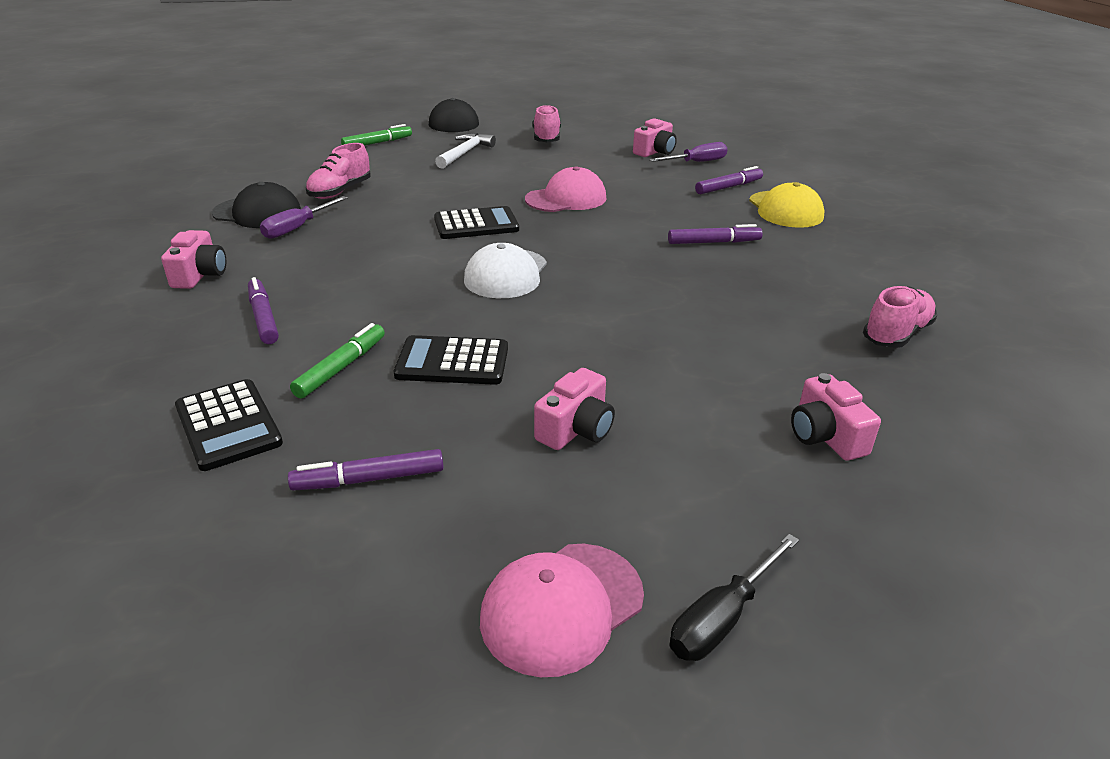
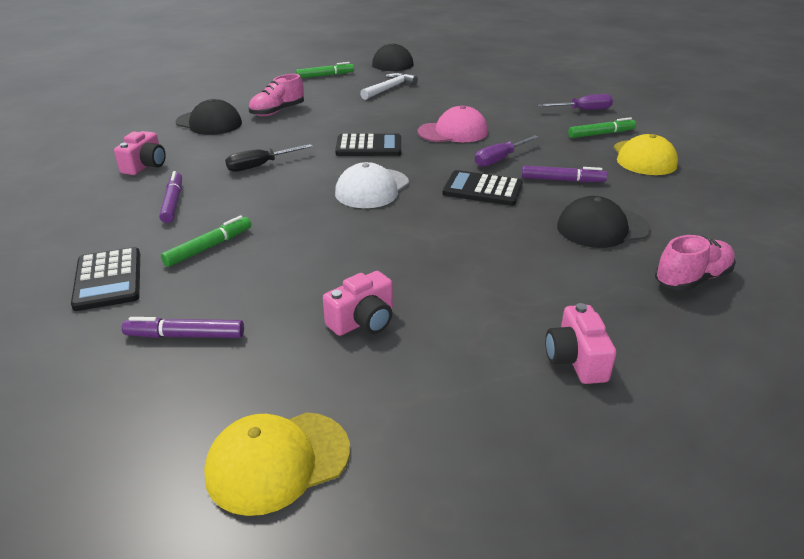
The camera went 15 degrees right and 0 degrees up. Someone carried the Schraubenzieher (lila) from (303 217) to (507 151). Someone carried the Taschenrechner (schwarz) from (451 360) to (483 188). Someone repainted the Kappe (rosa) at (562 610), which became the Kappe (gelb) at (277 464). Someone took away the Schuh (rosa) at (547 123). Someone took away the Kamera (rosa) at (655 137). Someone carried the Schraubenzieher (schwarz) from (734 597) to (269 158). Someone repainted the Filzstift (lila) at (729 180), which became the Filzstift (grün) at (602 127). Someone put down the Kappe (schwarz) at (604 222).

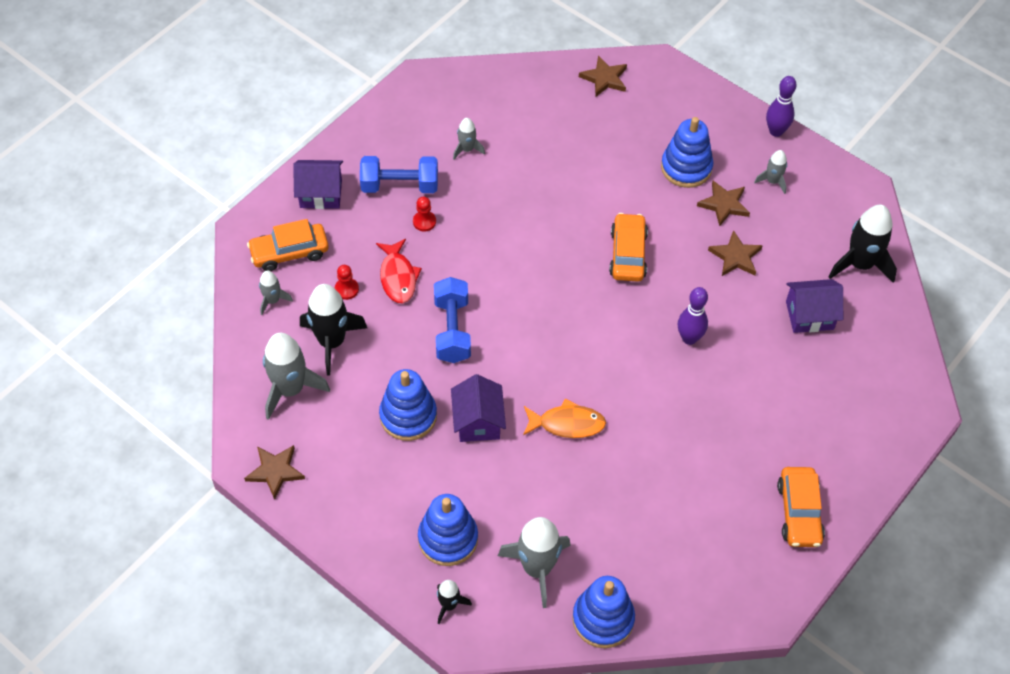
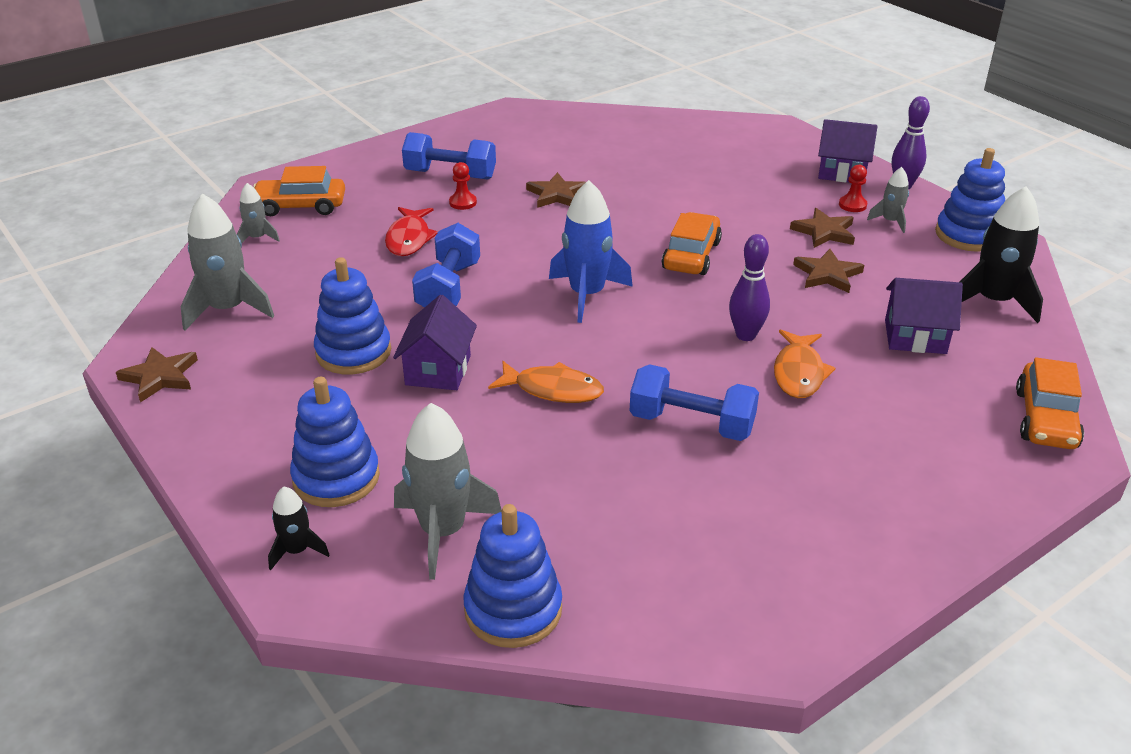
The camera went 15 degrees right and 20 degrees down. Someone carried the Haus (lila) from (318 184) to (848 151). Someone took away the Rakete (schwarz) at (333 330). Someone carried the Bauer (rot) from (347 282) to (853 188). Someone took away the Rakete (grau) at (469 139). Someone carried the Stern (braun) from (603 76) to (556 190). Someone carried the Stapelspielzeug (blau) from (687 152) to (970 200). Someone carried the Auto (orange) from (801 507) to (1050 403). Someone put down the Rakete (blau) at (591 251). Someone put down the Hantel (blau) at (694 402). Someone put down the Fisch (orange) at (804 364).

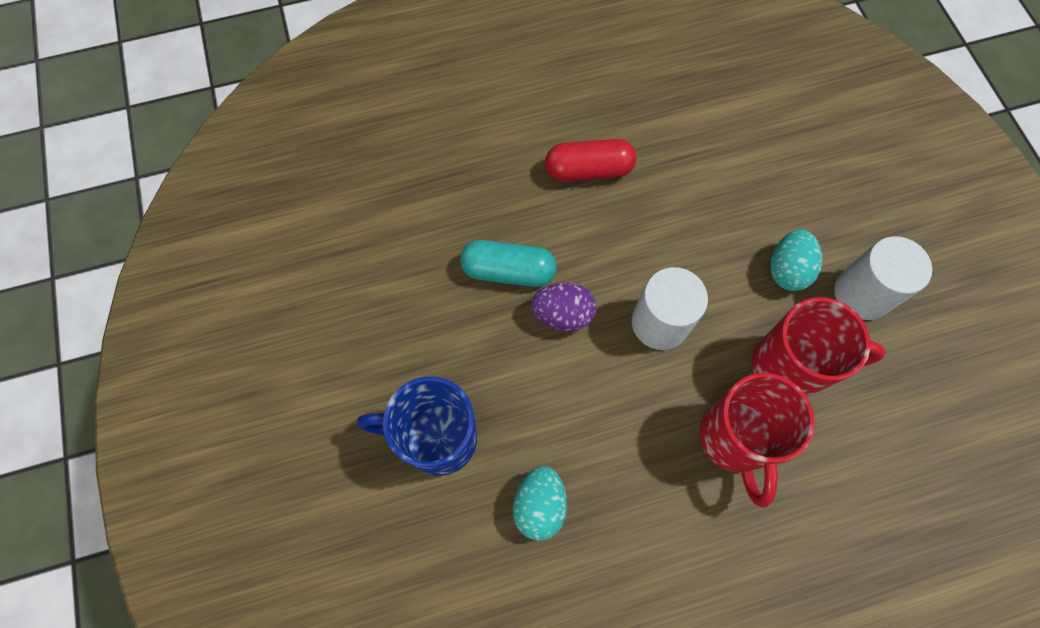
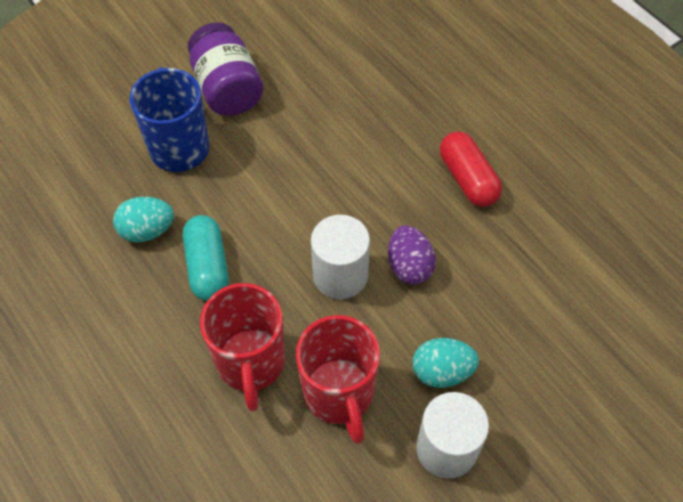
The camera went 70 degrees right and 10 degrees down. Someone carried the Kapsel (türkis) from (508 263) to (206 258). Someone carried the Ei (lila) from (563 307) to (412 254). Someone rotated the Tasse (rot) at (757 440) by 75 degrees counterclockwise. Someone put down the Einmachglas (lila) at (225 69).

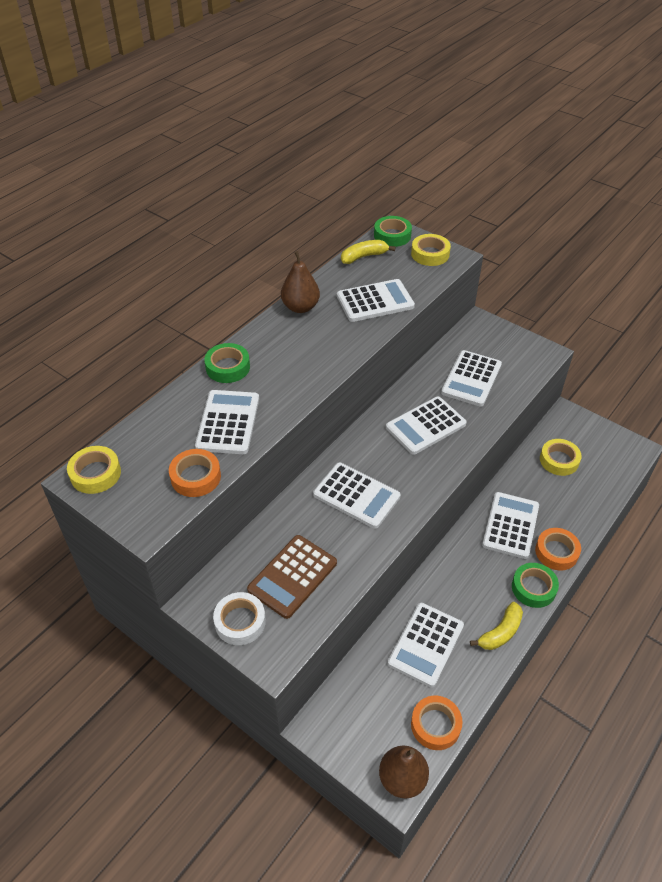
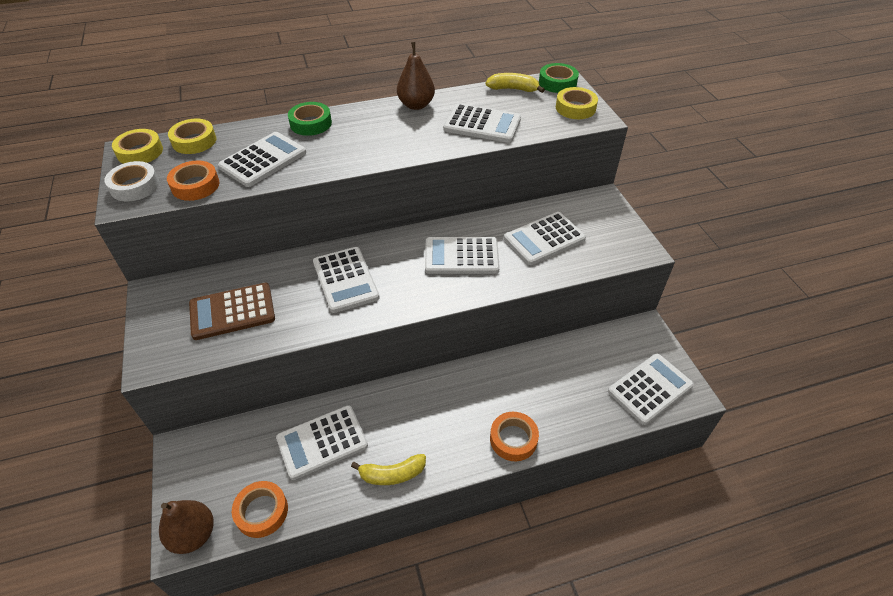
The camera went 35 degrees right and 0 degrees up. Someone carried the Klebeband (weiß) from (239 618) to (131 181). Someone carried the Taschenrechner (weiß) from (510 525) to (651 389). Someone took away the Klebeband (grün) at (535 585). Someone carried the Klebeband (gelb) from (561 457) to (192 136).

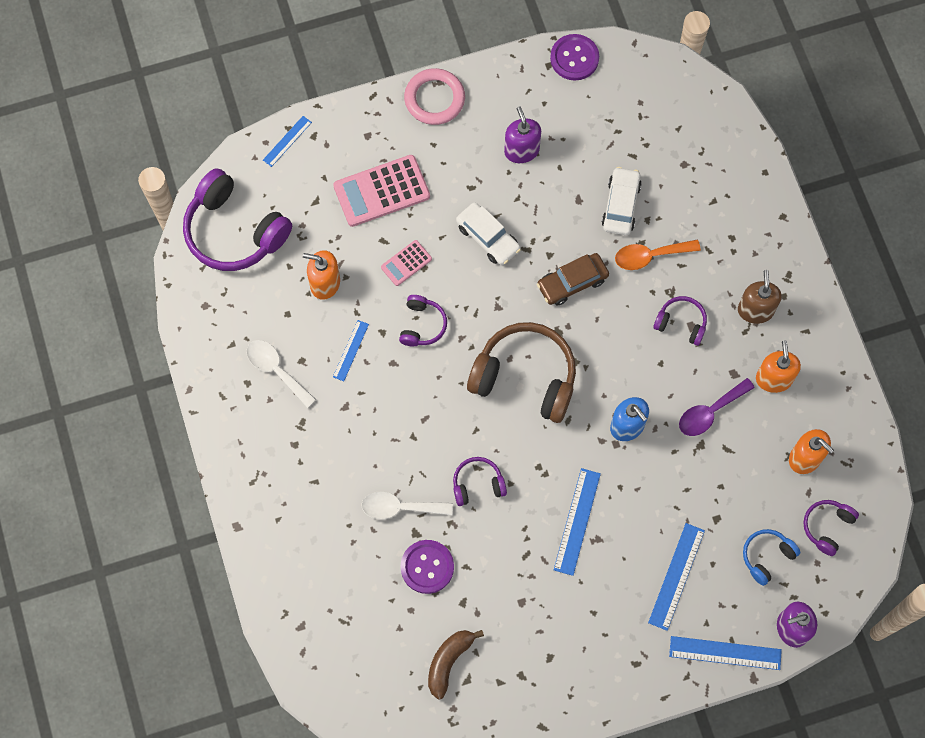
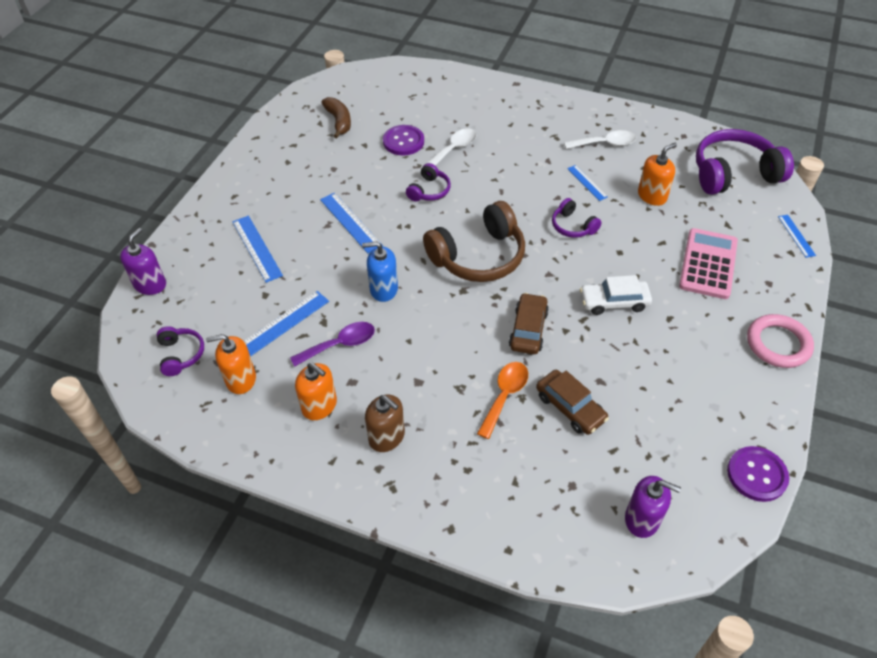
The camera went 130 degrees right and 20 degrees down. Someone took away the Taschenrechner (rosa) at (406 263). Someone carried the Seifenspender (lila) from (522 134) to (653 507). Someone repainted the Auto (weiß) at (622 201), which became the Auto (braun) at (572 402). Someone took away the Kopfhörer (lila) at (680 321). Someone carried the Lineal (blau) from (725 653) to (286 324). Someone rotated the Löffel (lila) at (717 407) by 60 degrees clockwise. Someone took away the Kopfhörer (blau) at (772 557).

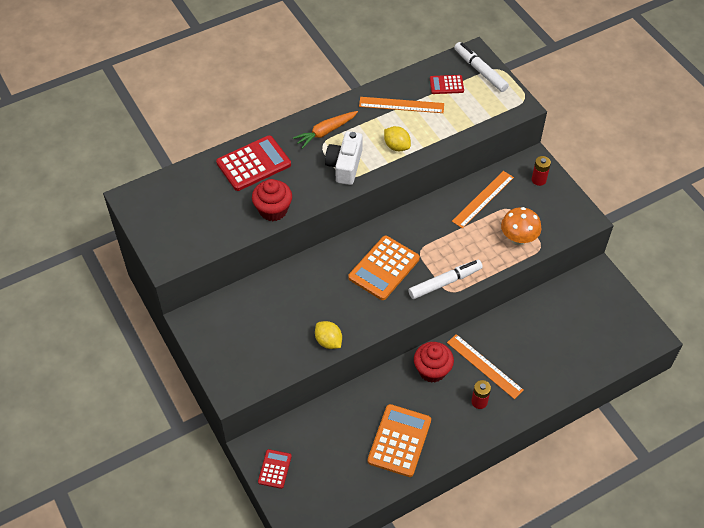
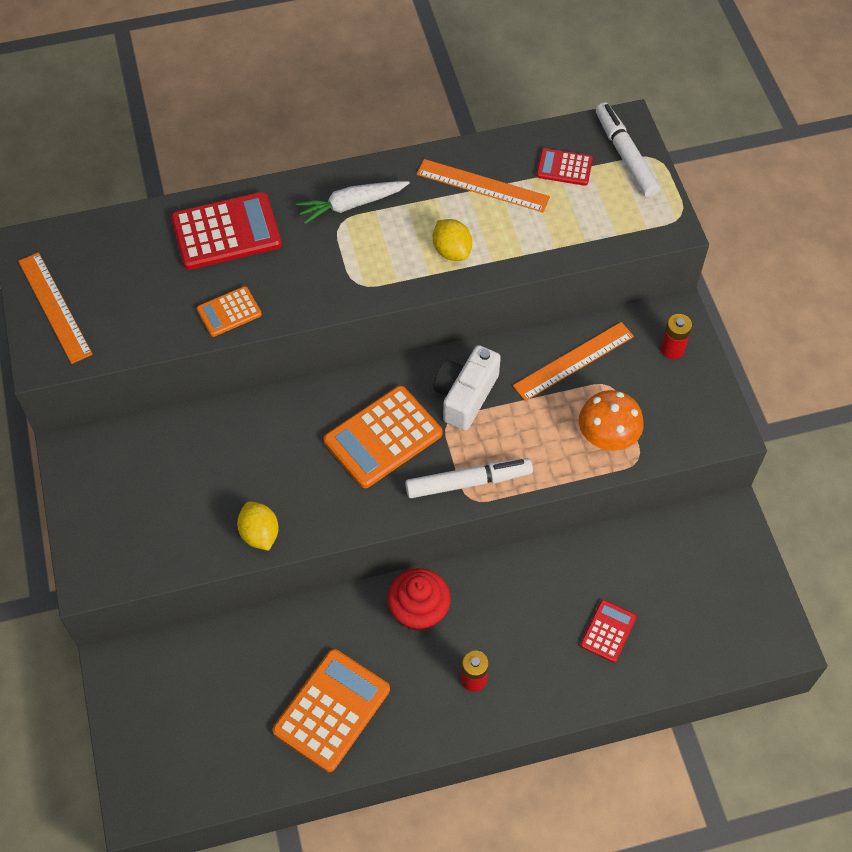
The camera went 15 degrees right and 5 degrees up. Someone swapped the Muffin (rot) at (272 200) for the Taschenrechner (orange) at (229 311). Someone carried the Taschenrechner (rot) from (275 469) to (608 631). Someone repainted the Karotte (orange) at (325 130), which became the Karotte (weiß) at (353 202). Someone carried the Kamera (weiß) from (344 158) to (467 388). Someone carried the Lineal (orange) from (485 366) to (55 308).

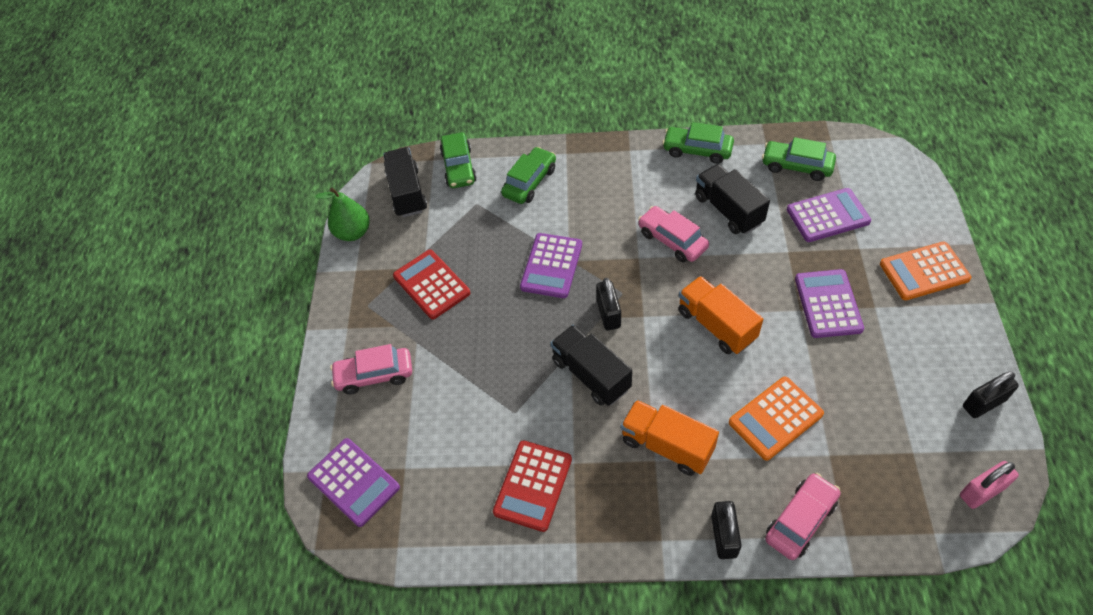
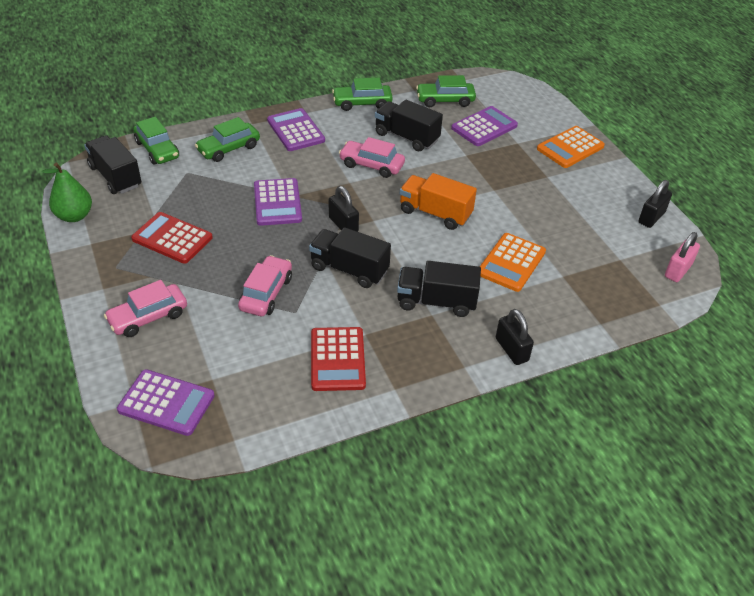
The camera went 30 degrees left and 10 degrees down. Someone rotated the Auto (grün) at (528 175) by 135 degrees counterclockwise. Someone repainted the Lastwagen (orange) at (670 438), which became the Lastwagen (schwarz) at (439 289). Someone carried the Auto (rosa) from (803 516) to (265 285). Someone carried the Taschenrechner (lila) from (829 303) to (296 129).

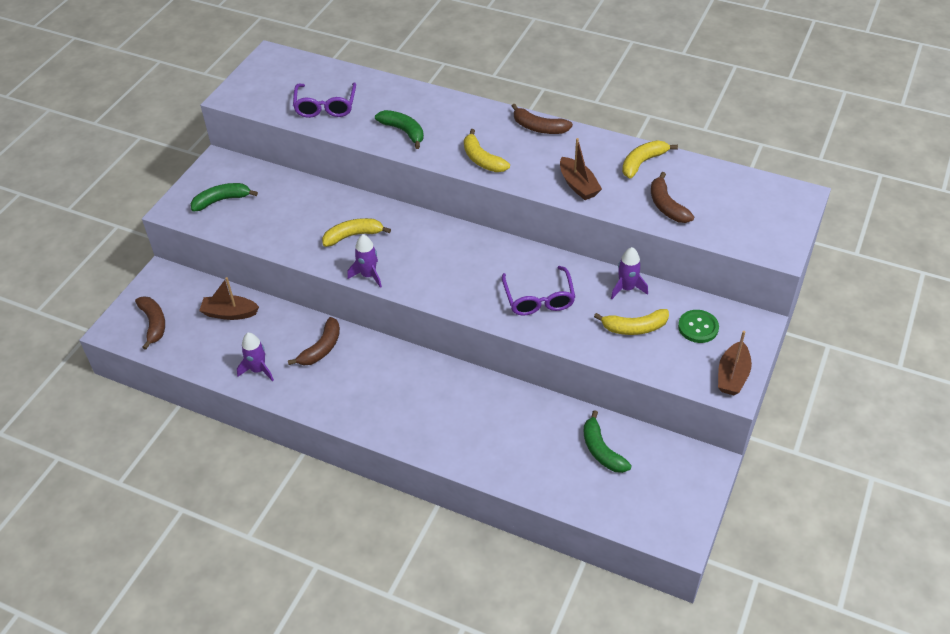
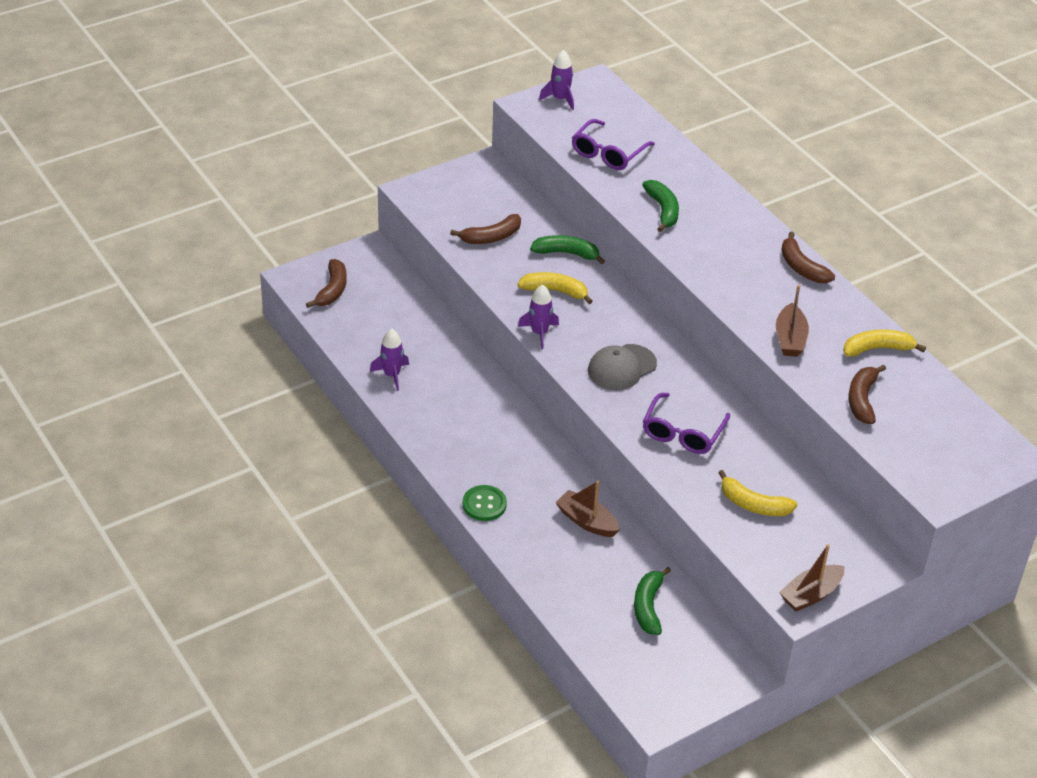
The camera went 30 degrees right and 5 degrees down. Someone carried the Banane (grün) from (224 197) to (567 249). Someone carried the Boot (braun) from (229 298) to (587 509). Someone carried the Banane (braun) from (314 341) to (485 229). Someone took away the Banane (gelb) at (487 150). Someone carried the Rakete (lila) from (629 273) to (556 80). Someone carried the Knopf (grün) from (698 326) to (485 503). Someone put down the Kappe (grau) at (622 367).

